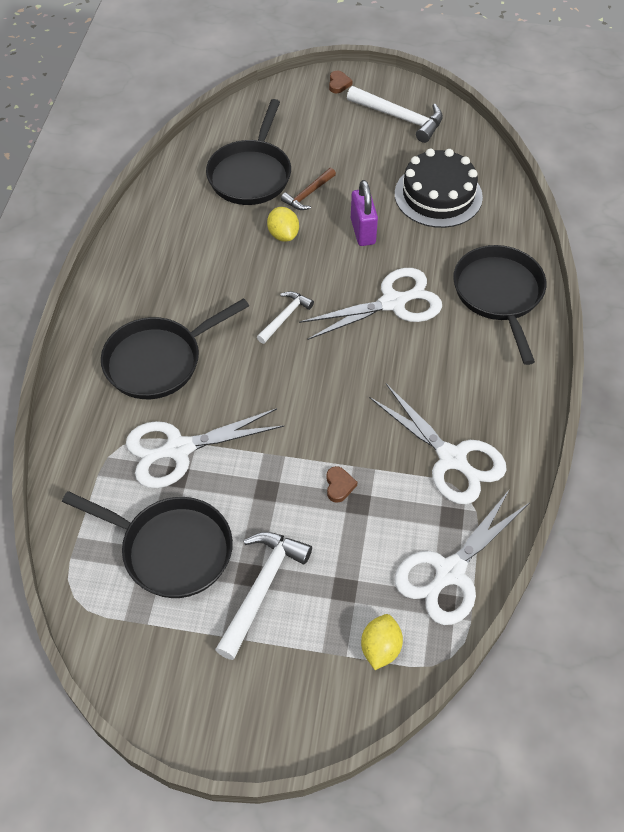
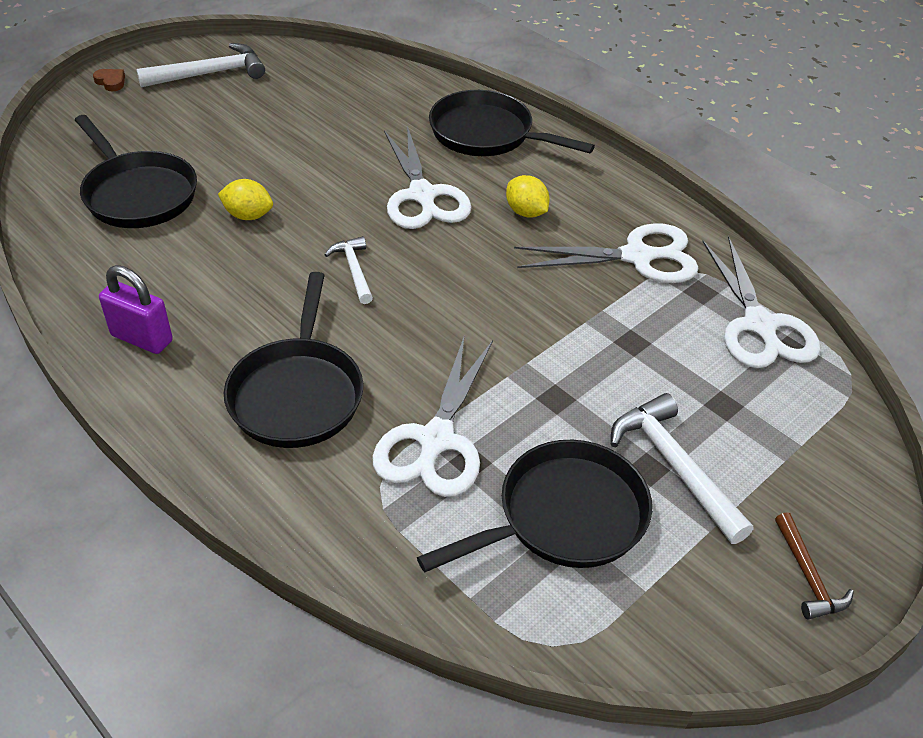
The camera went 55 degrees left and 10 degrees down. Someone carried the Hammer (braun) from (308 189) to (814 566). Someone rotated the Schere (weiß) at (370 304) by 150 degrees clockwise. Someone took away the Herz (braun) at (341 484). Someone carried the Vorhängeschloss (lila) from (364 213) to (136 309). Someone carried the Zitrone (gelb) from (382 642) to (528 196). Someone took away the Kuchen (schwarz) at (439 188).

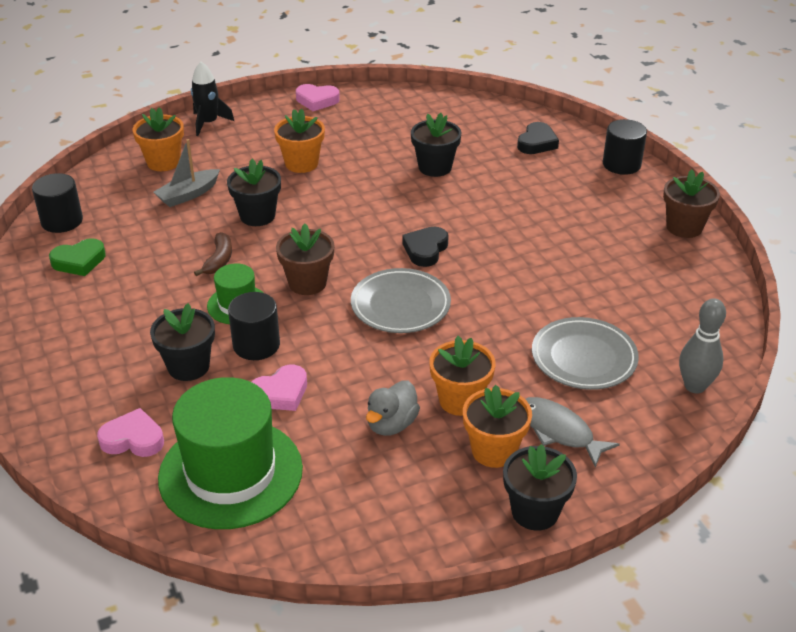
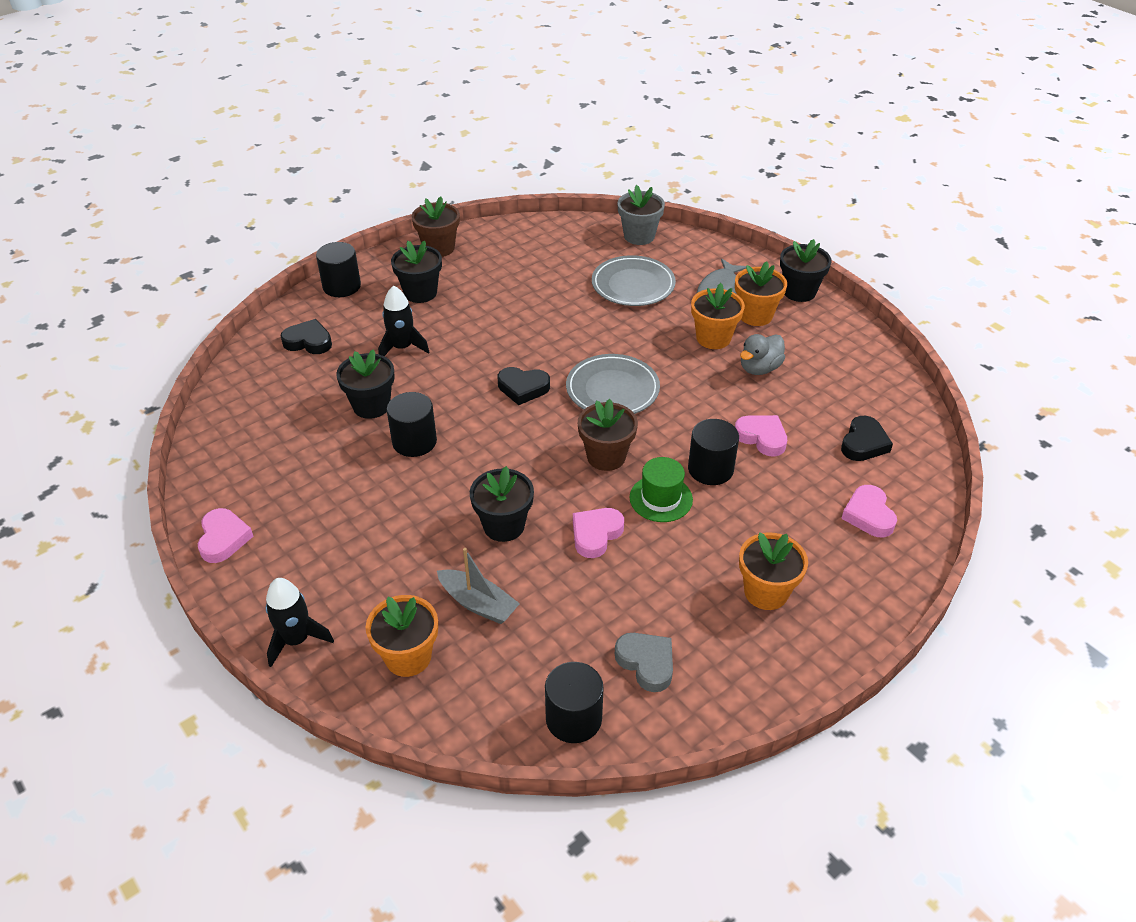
The camera went 105 degrees left and 5 degrees up. Someone repainted the Herz (grün) at (77 257), which became the Herz (grau) at (644 662). Someone carried the Blumentopf (schwarz) from (182 342) to (416 272). Someone swapped the Hut (grün) at (230 453) for the Herz (schwarz) at (867 438). Someone swapped the Banane (braun) at (213 254) for the Herz (rosa) at (598 533). Someone carried the Blumentopf (orange) from (299 141) to (773 571). Someone rotated the Ente (grau) at (393 408) by 120 degrees clockwise. Someone swapped the Bowlingkegel (grau) at (702 346) for the Blumentopf (grau) at (641 215). Someone put down the Rakete (schwarz) at (404 320). Someone put down the Vollzylinder (schwarz) at (412 424).

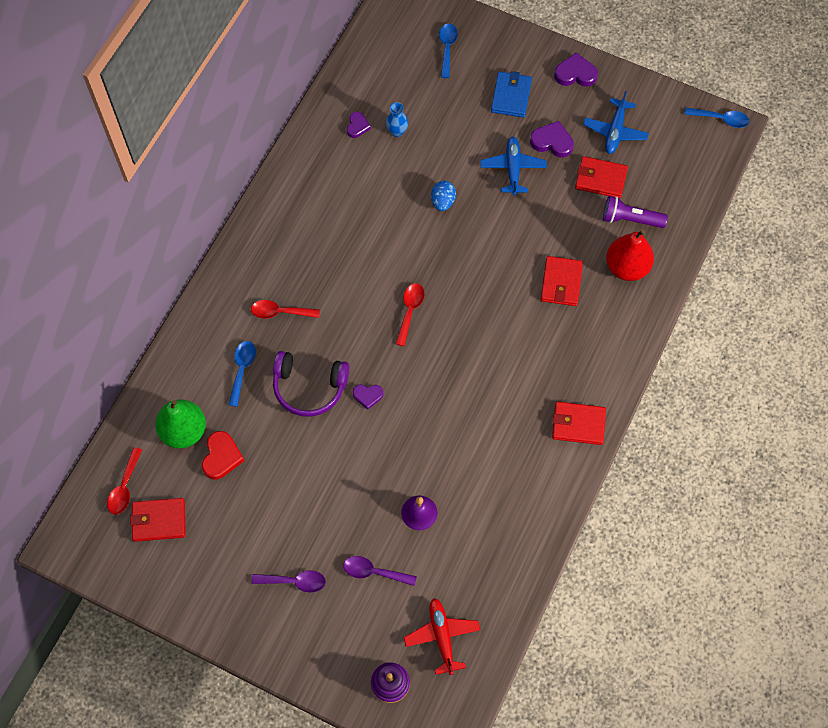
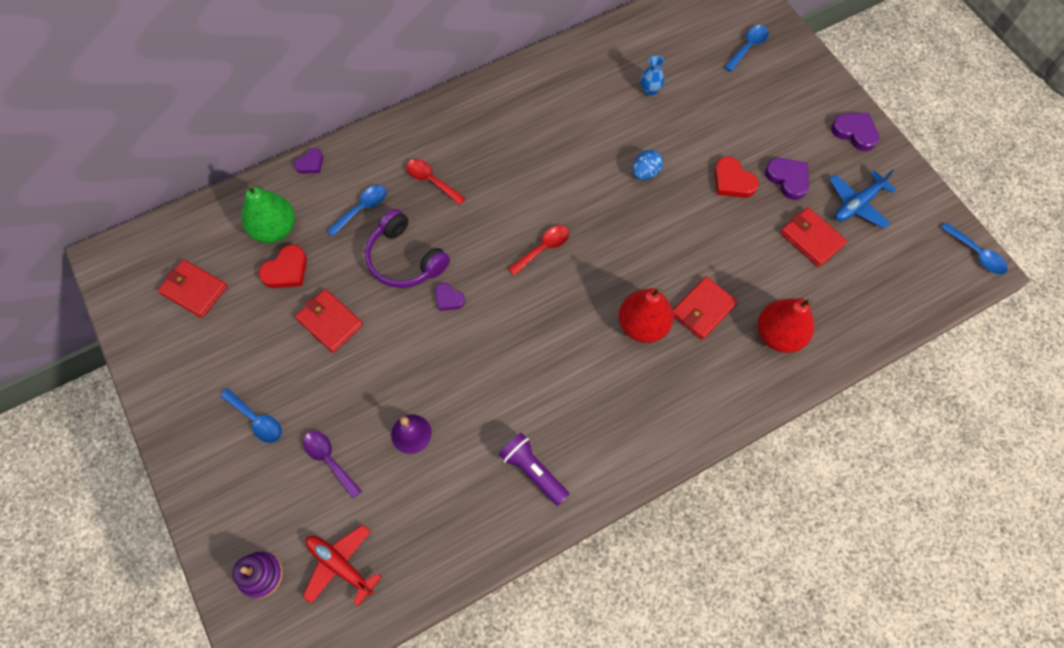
The camera went 35 degrees right and 0 degrees up. Someone took away the Löffel (rot) at (124 480). Someone repainted the Löffel (lila) at (288 581), which became the Löffel (blau) at (251 415). Someone carried the Herz (lila) from (359 125) to (308 161). Someone rotated the Flugzeug (rot) at (442 636) by 75 degrees counterclockwise. Someone swapped the Flugzeug (blau) at (513 166) for the Herz (rot) at (736 177). Someone took away the Geldbörse (blau) at (511 94). Someone carried the Geldbörse (rot) from (579 423) to (329 321). Someone carried the Taschenlampe (lila) from (635 212) to (534 469). Someone put down the Birne (rot) at (646 315).

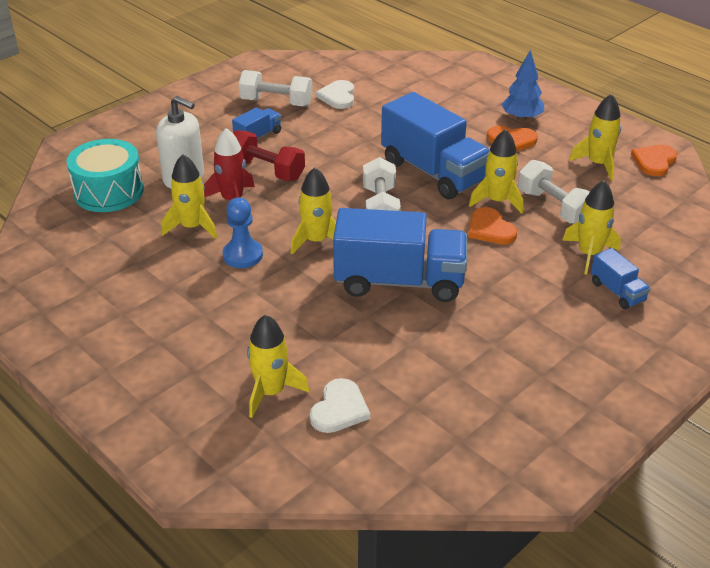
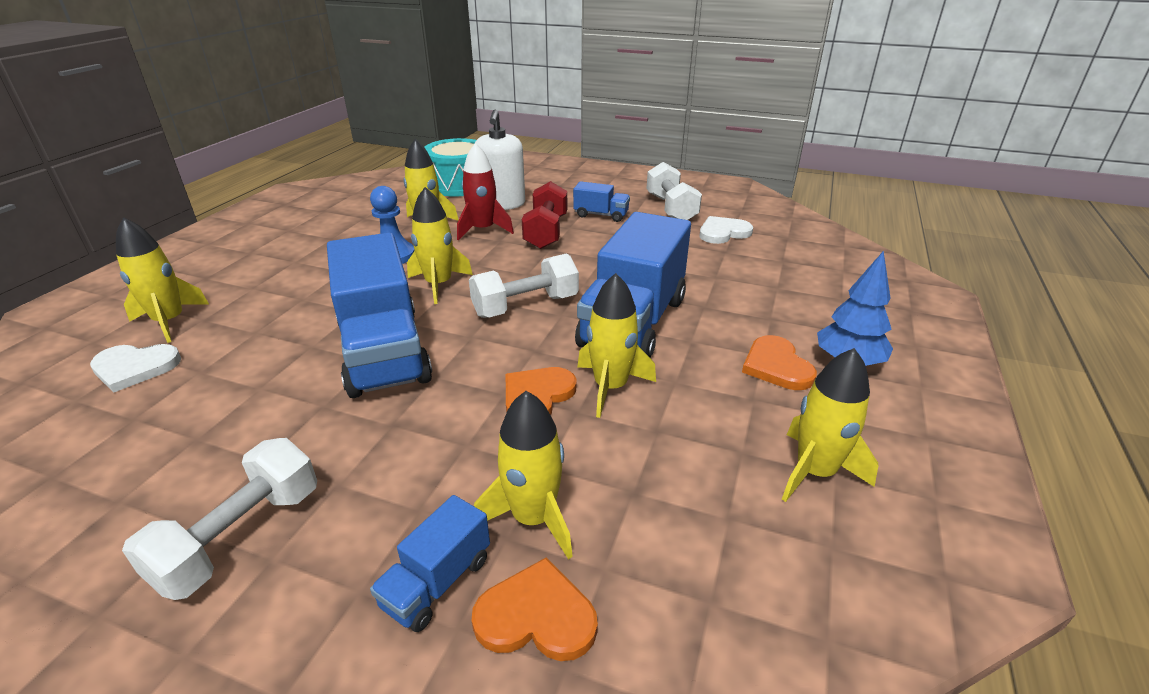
The camera went 65 degrees right and 5 degrees down. Someone carried the Hantel (weiß) from (554 192) to (219 519). Someone carried the Herz (orange) from (654 160) to (534 609).

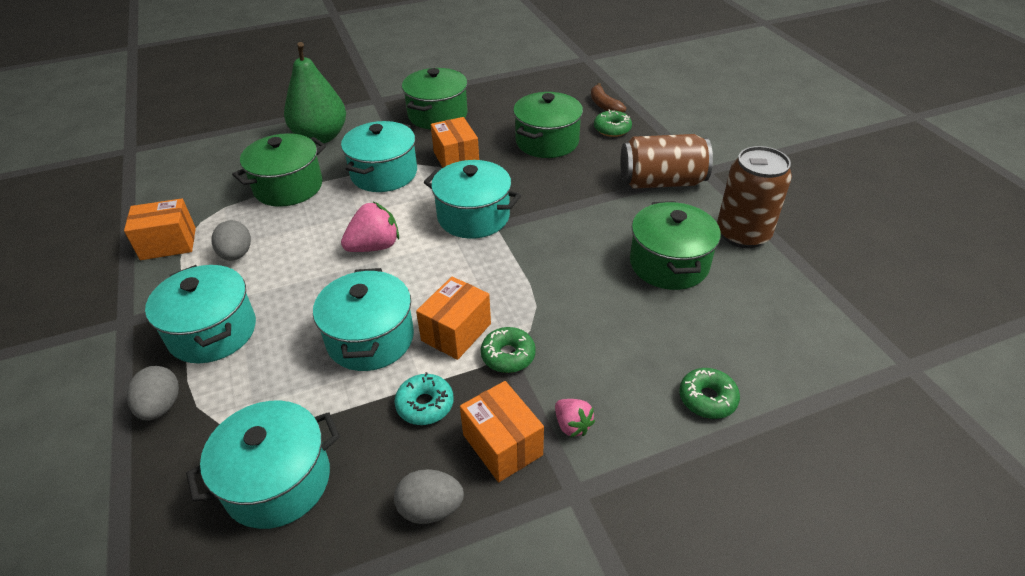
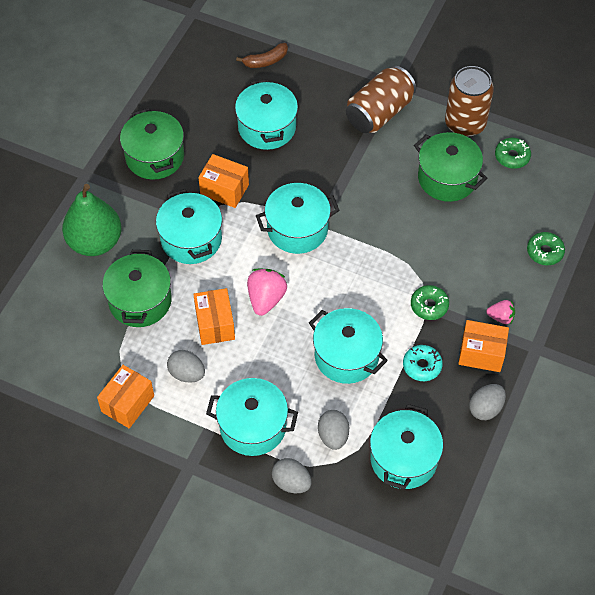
The camera went 45 degrees left and 15 degrees up. Someone carried the Schachtel (orange) from (453 318) to (214 316). Someone repainted the Kochtopf (grün) at (548 125), which became the Kochtopf (türkis) at (266 114). Someone rotated the Banane (braun) at (608 98) by 45 degrees counterclockwise. Someone carried the Donut (grün) from (613 123) to (513 153). Someone put down the Ei (grau) at (333 430).

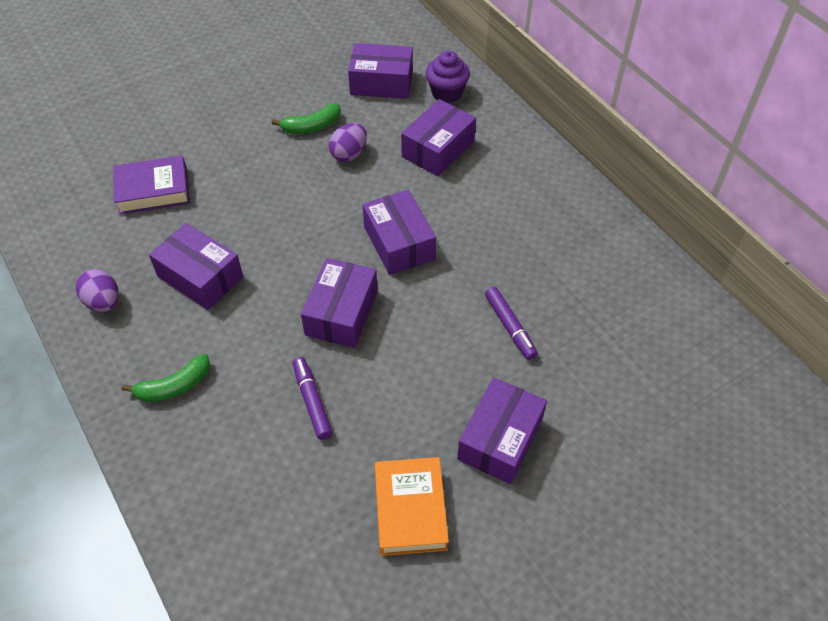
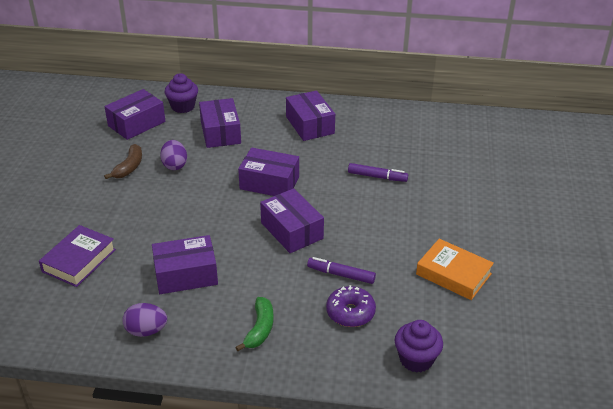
The camera went 50 degrees left and 15 degrees down. Someone repainted the Banane (grün) at (306 119), which became the Banane (braun) at (123 161). Someone carried the Schachtel (lila) from (502 430) to (310 115). Someone put down the Donut (lila) at (351 306). Someone put down the Muffin (lila) at (419 346).

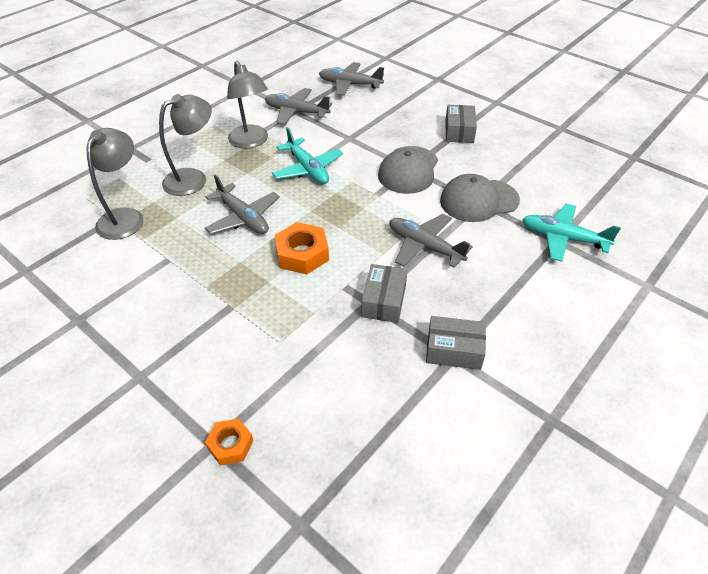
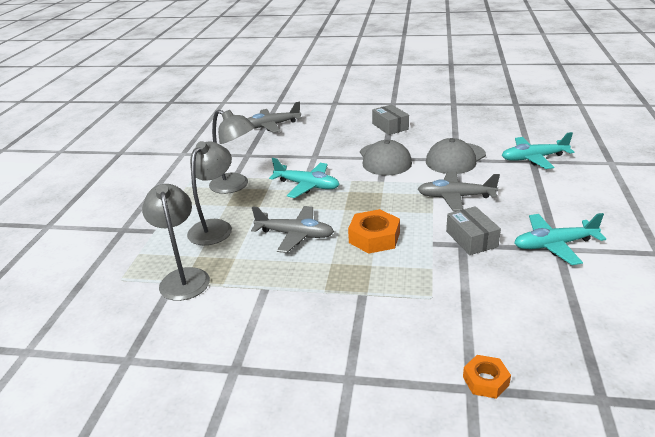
The camera went 30 degrees left and 15 degrees down. Someone took away the Flugzeug (grau) at (298 106). Someone swapped the Schachtel (grau) at (456 343) for the Flugzeug (türkis) at (560 239).

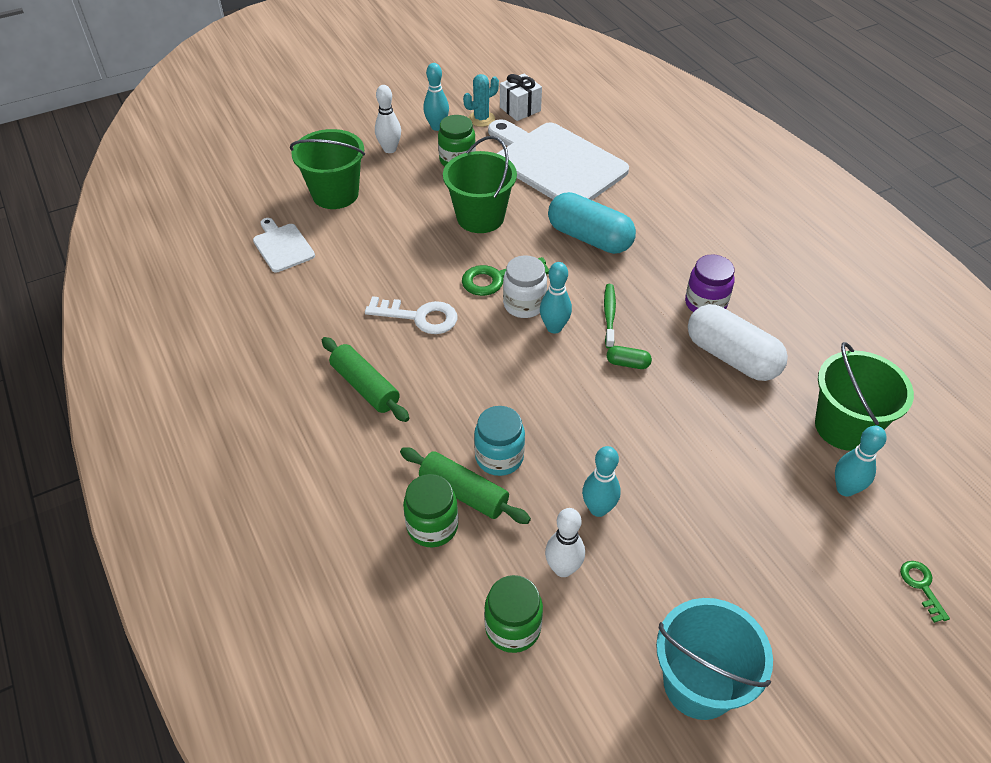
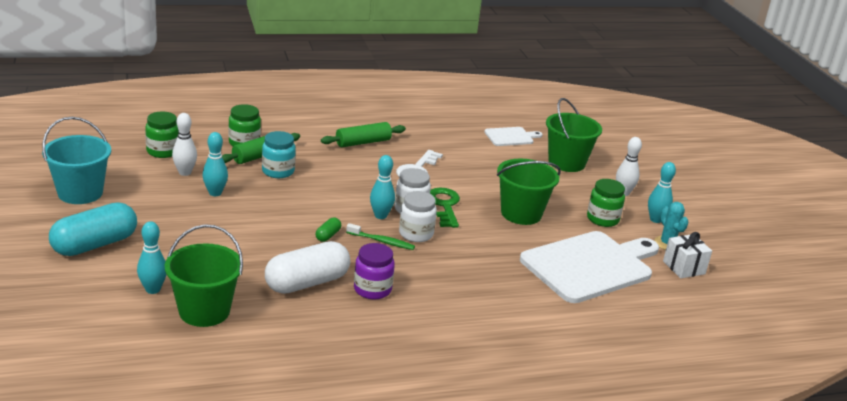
The camera went 100 degrees right and 20 degrees down. Someone carried the Kapsel (türkis) from (592 223) to (93 229). Someone took away the Schlüssel (grün) at (925 592). Someone put down the Einmachglas (weiß) at (418 216).

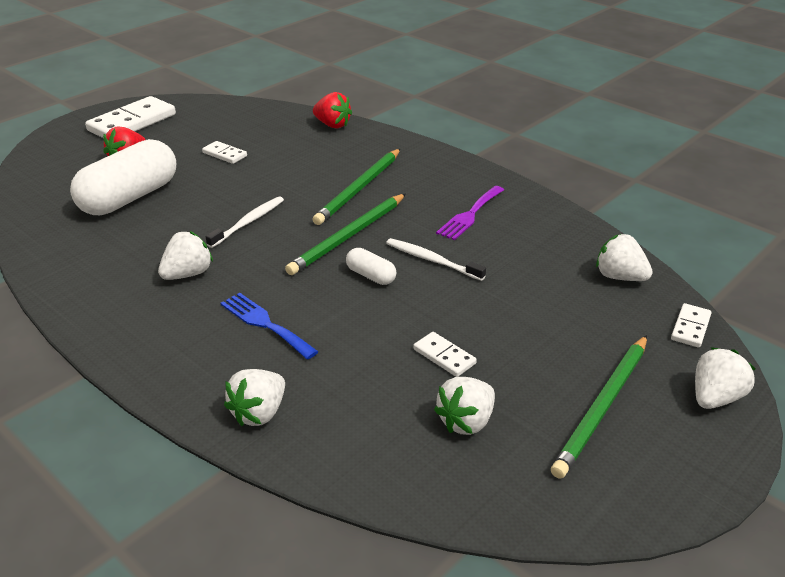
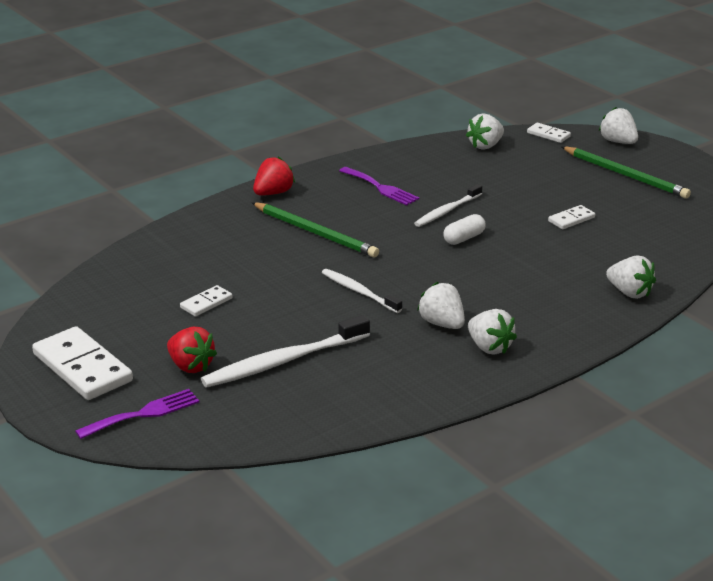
The camera went 80 degrees left and 5 degrees down. Someone swapped the Kapsel (weiß) at (123 177) for the Zahnbürste (weiß) at (285 351). Someone took away the Gabel (blau) at (269 326). Someone took away the Bleistift (grün) at (345 234). Someone carried the Erdbeere (rot) from (332 110) to (274 175). Someone carried the Erdbeere (weiß) from (464 406) to (492 332). Someone put down the Gabel (lila) at (137 414).

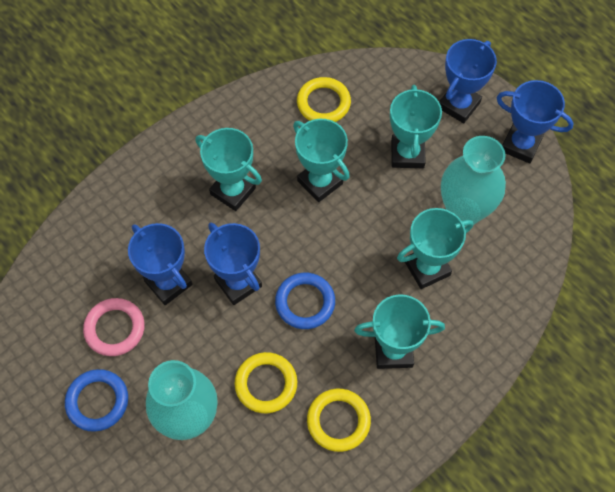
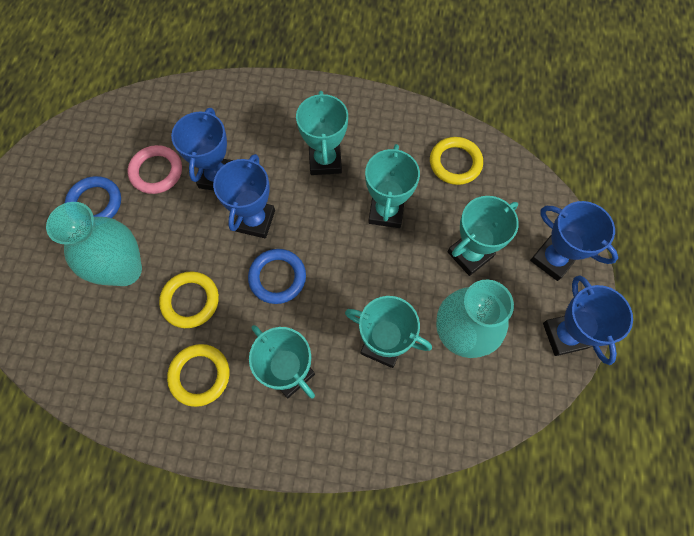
The camera went 50 degrees right and 5 degrees up. Someone rotated the Pokal (blau) at (468 81) by 45 degrees clockwise.

